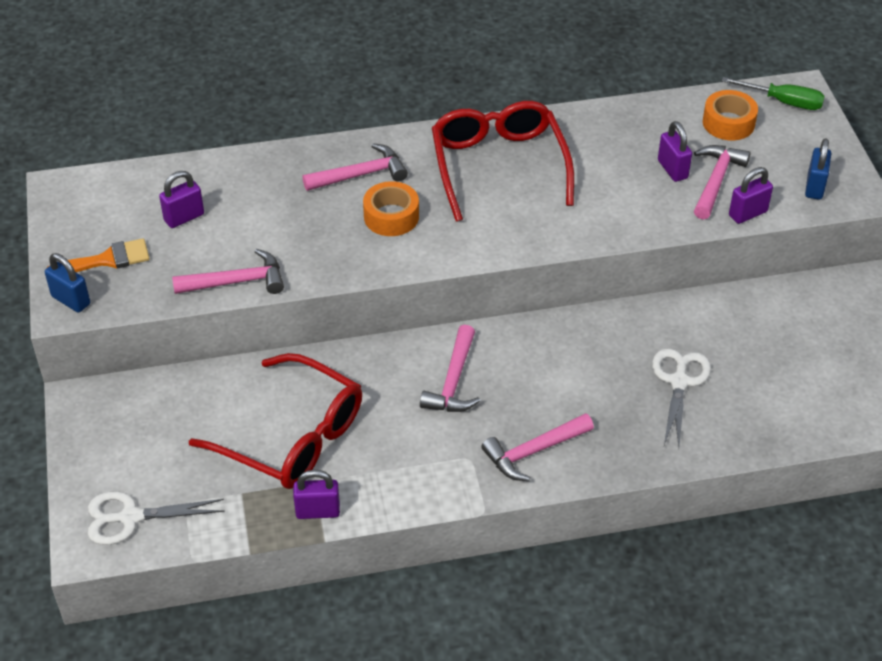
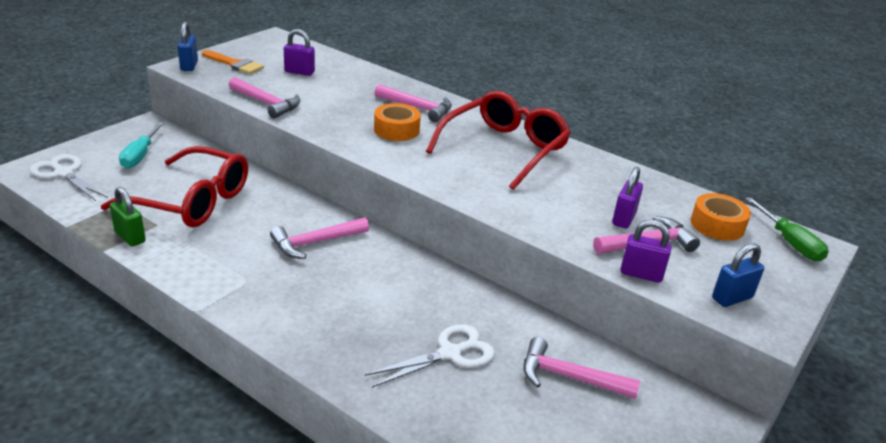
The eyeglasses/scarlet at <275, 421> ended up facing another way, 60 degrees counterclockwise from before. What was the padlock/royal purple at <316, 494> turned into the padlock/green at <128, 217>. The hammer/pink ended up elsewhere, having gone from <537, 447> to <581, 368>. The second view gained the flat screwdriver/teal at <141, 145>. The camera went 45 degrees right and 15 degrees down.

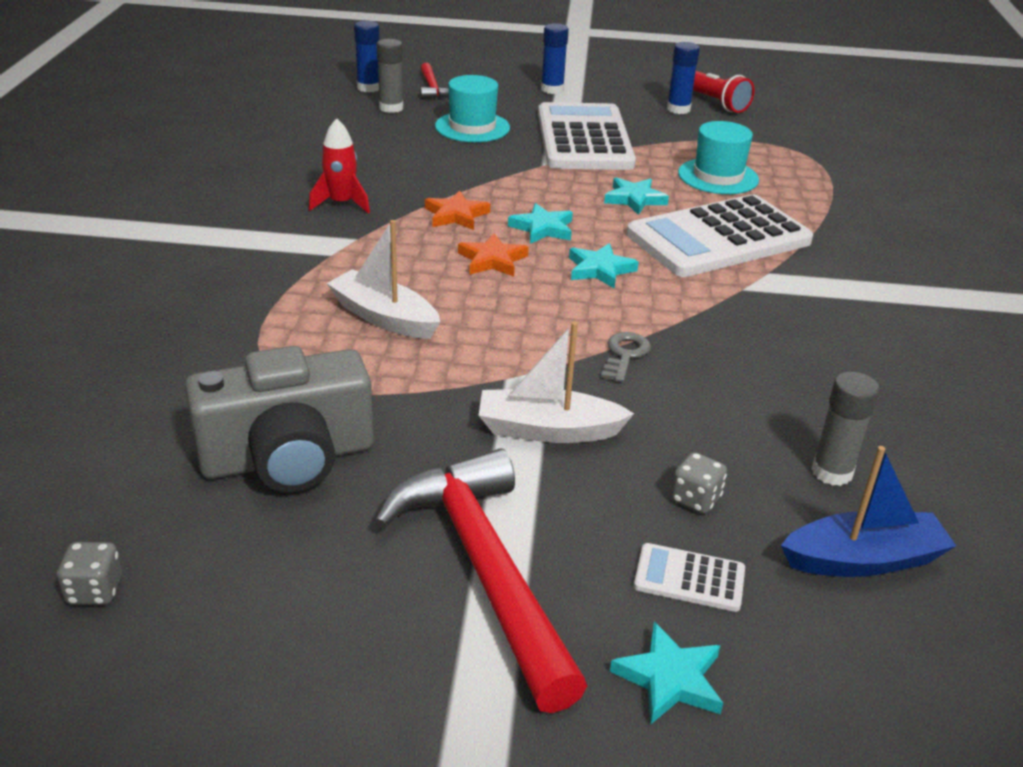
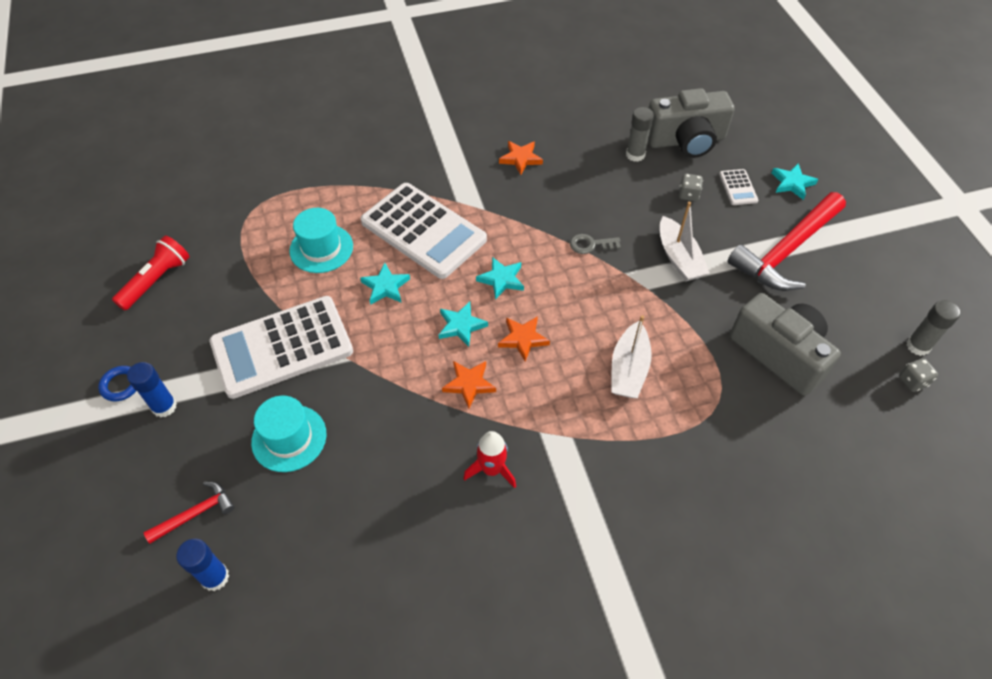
The stick of glue/grey ended up elsewhere, having gone from <390, 76> to <933, 328>. The second view lost the stick of glue/cobalt at <683, 78>. Where the boat/cobalt stood at <868, 511>, the camera/grey came to stand at <691, 123>. The second view gained the hoop/cobalt at <117, 384>. The second view gained the five-pointed star/orange-coloured at <521, 158>. The camera went 110 degrees left and 20 degrees up.

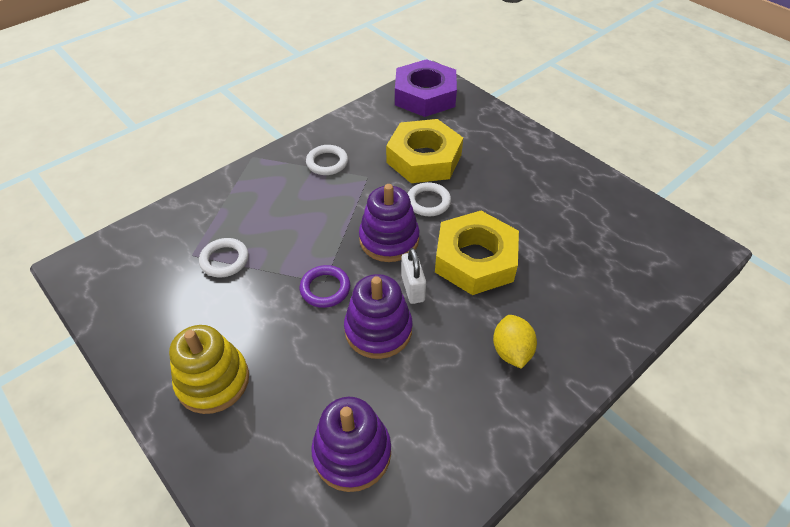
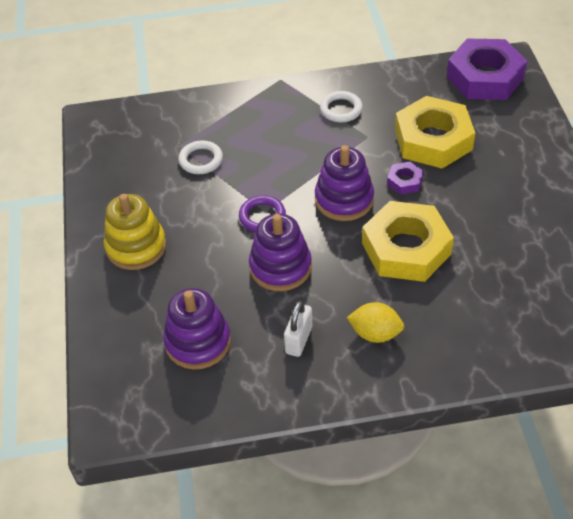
The padlock/pure white ended up elsewhere, having gone from <413, 276> to <298, 329>. Where the hoop/pure white stood at <429, 199>, the hexagon nut/royal purple came to stand at <405, 178>. The lemon/golden at <515, 342> ended up facing another way, 75 degrees clockwise from before. The camera went 35 degrees right and 0 degrees up.

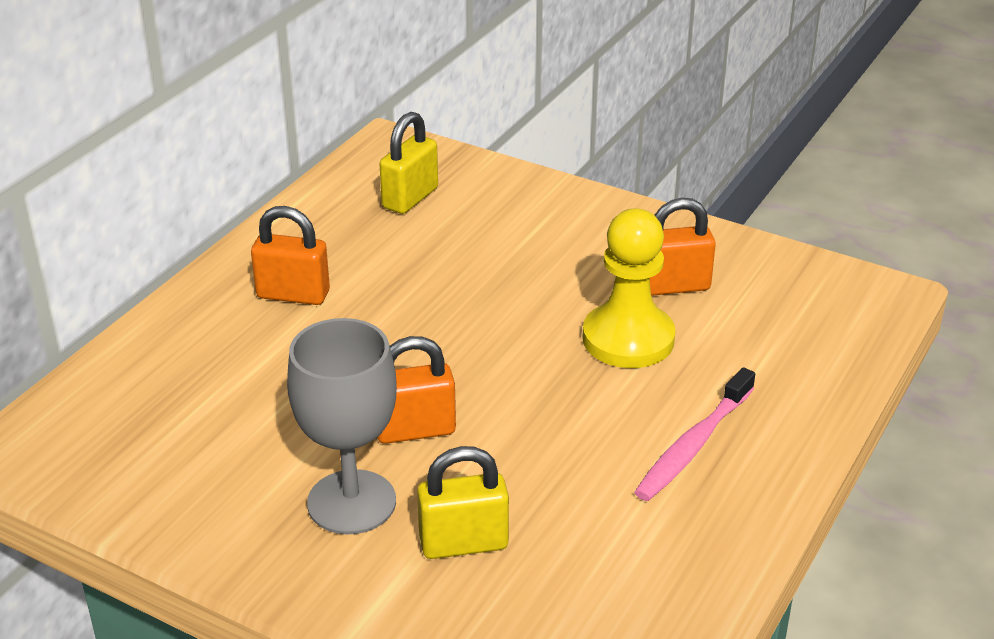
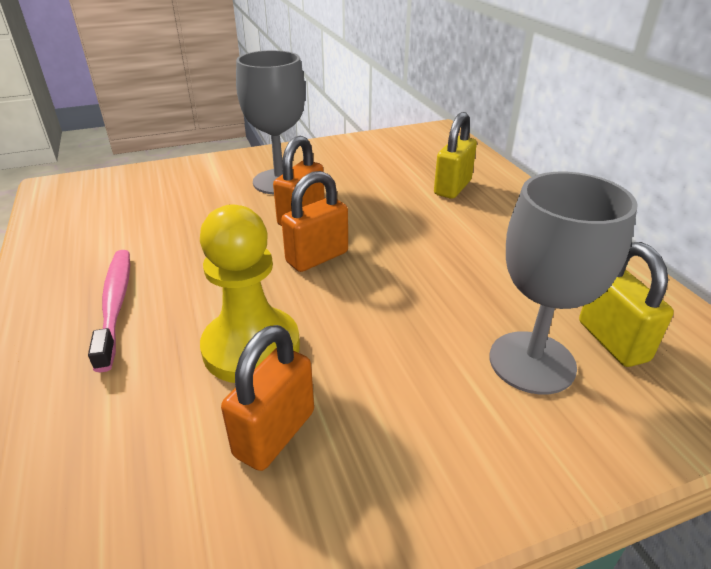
The padlock/orange-coloured ended up elsewhere, having gone from <290, 255> to <314, 221>. The padlock/golden ended up elsewhere, having gone from <463, 502> to <455, 155>. The second view gained the chalice/grey at <563, 283>. The camera went 130 degrees right and 0 degrees up.

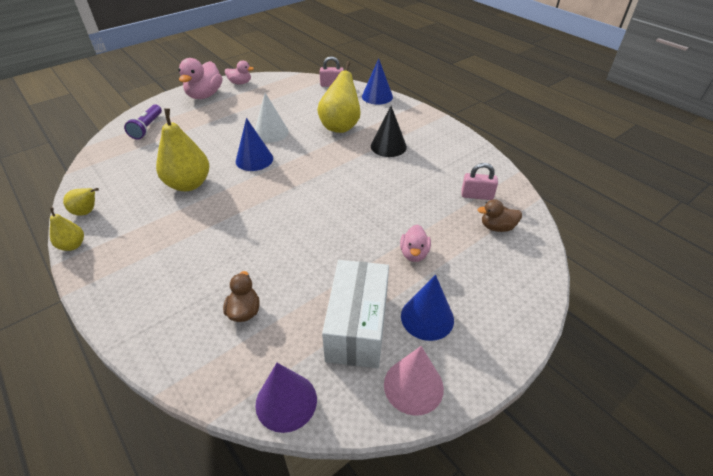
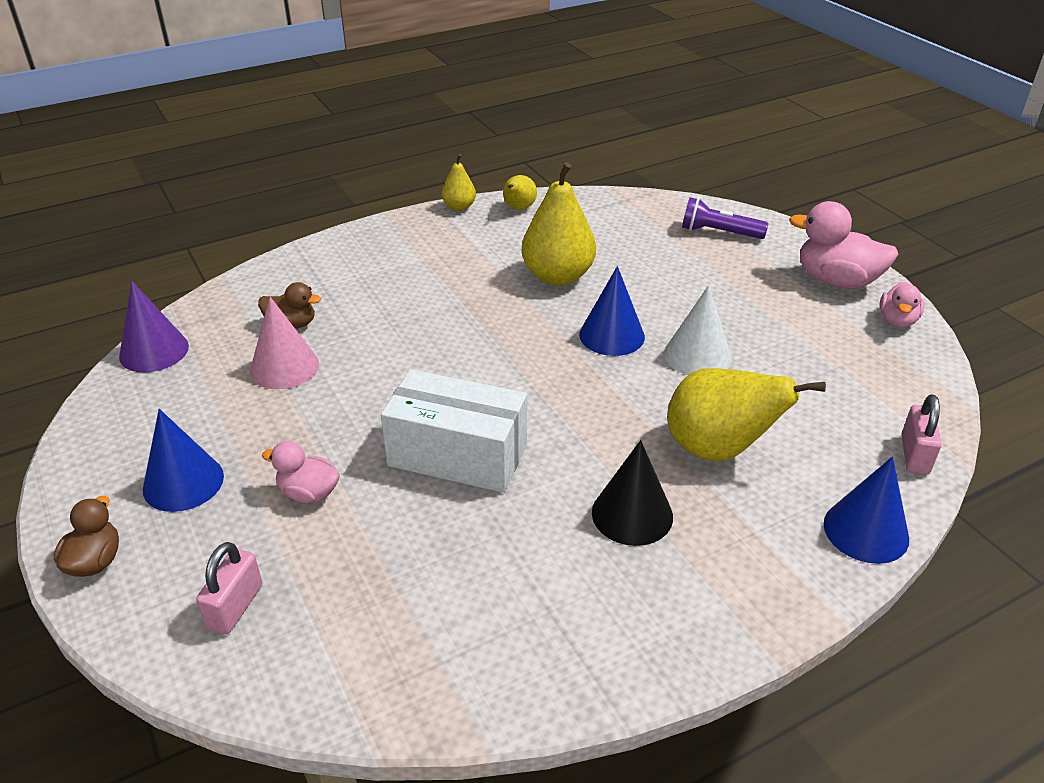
The parcel/pure white ended up elsewhere, having gone from <355, 314> to <454, 431>. The cone shape/pink ended up elsewhere, having gone from <414, 381> to <284, 343>. The padlock/pink ended up elsewhere, having gone from <479, 181> to <229, 588>. The rubber duck/brown ended up elsewhere, having gone from <500, 215> to <86, 536>. The camera went 100 degrees right and 5 degrees down.

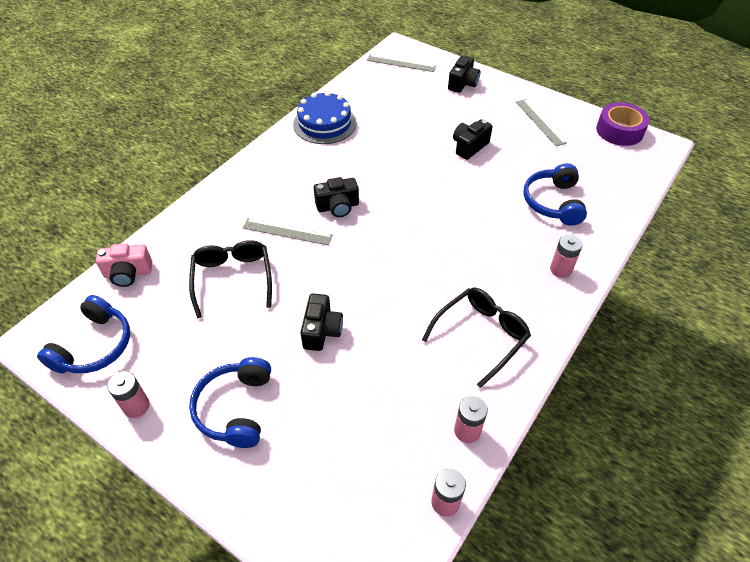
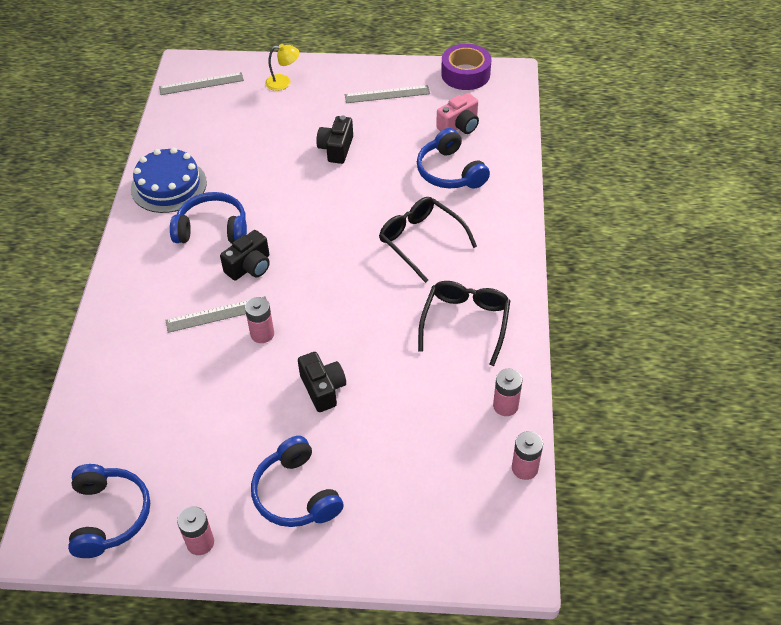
The camera/pink ended up elsewhere, having gone from <124, 265> to <457, 113>. The eyeglasses/jet-black ended up elsewhere, having gone from <230, 279> to <428, 240>. Where the camera/jet-black stood at <464, 74>, the desk lamp/golden came to stand at <282, 67>. The straightedge/grey at <541, 122> ended up facing another way, 45 degrees counterclockwise from before. The power cell/pink ended up elsewhere, having gone from <566, 256> to <259, 320>. The second view gained the headphones/cobalt at <208, 218>. The camera went 30 degrees left and 0 degrees up.

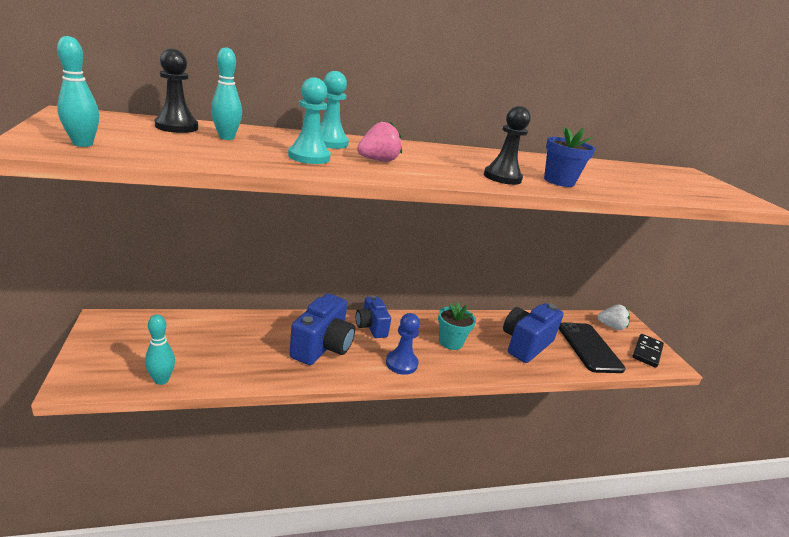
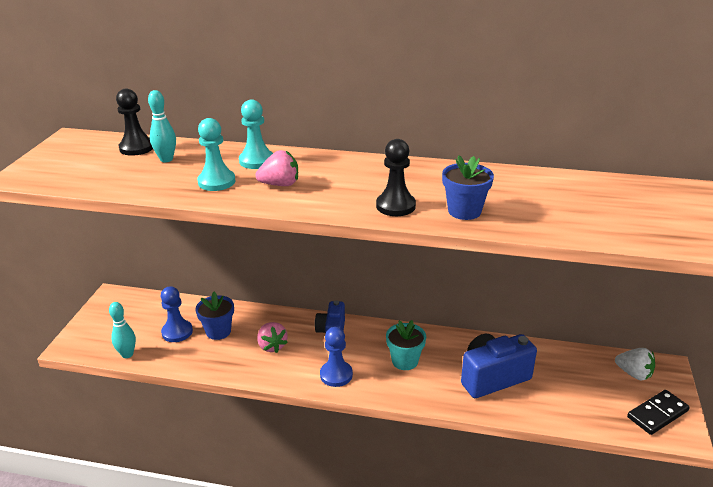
The second view lost the bowling pin/teal at <78, 91>. Where the camera/cobalt stood at <322, 329>, the berry/pink came to stand at <272, 337>. The second view lost the smartphone/jet-black at <592, 347>. The second view gained the game pawn/cobalt at <177, 314>. The second view gained the flower pot/cobalt at <214, 316>. The camera went 30 degrees right and 5 degrees up.

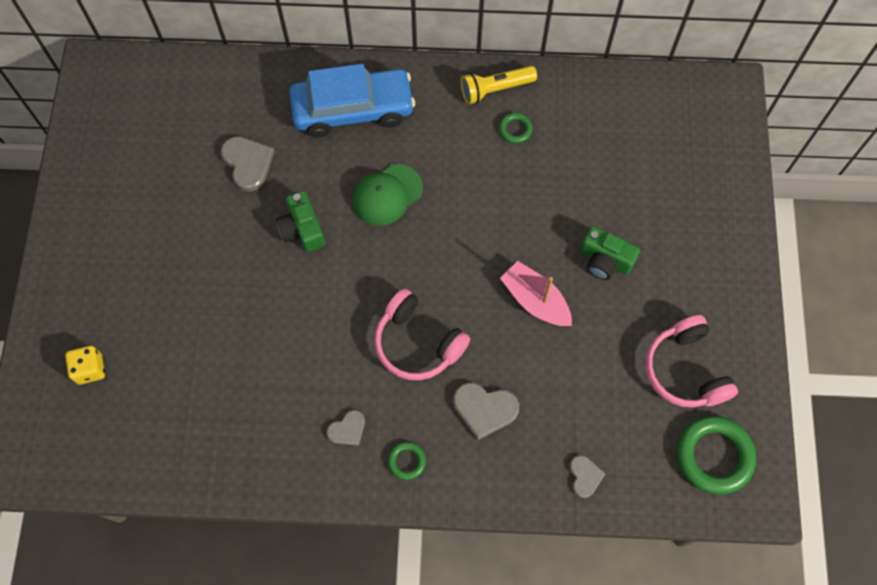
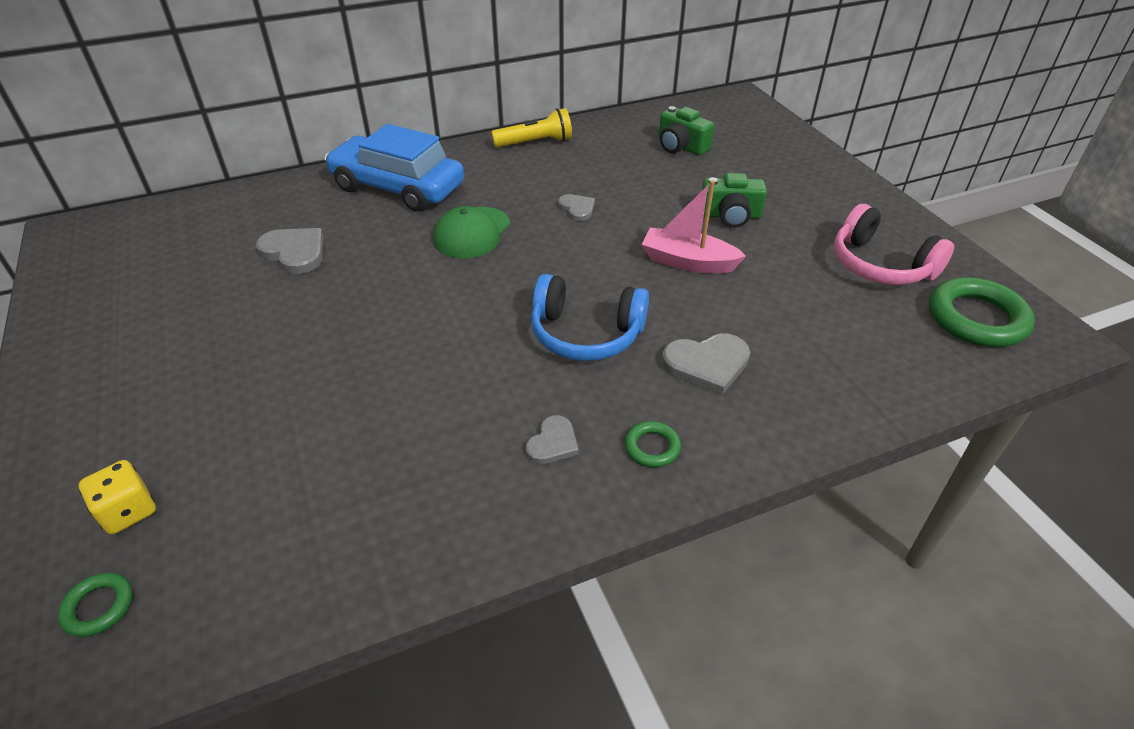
The camera/green ended up elsewhere, having gone from <300, 221> to <686, 130>. The car/cobalt at <352, 101> ended up facing another way, 120 degrees counterclockwise from before. What was the headphones/pink at <422, 334> turned into the headphones/cobalt at <590, 317>. The pocket torch/golden at <499, 85> ended up facing another way, 150 degrees counterclockwise from before. The hoop/green ended up elsewhere, having gone from <516, 128> to <95, 604>. The heart/grey ended up elsewhere, having gone from <587, 476> to <576, 207>. The camera went 25 degrees left and 25 degrees down.

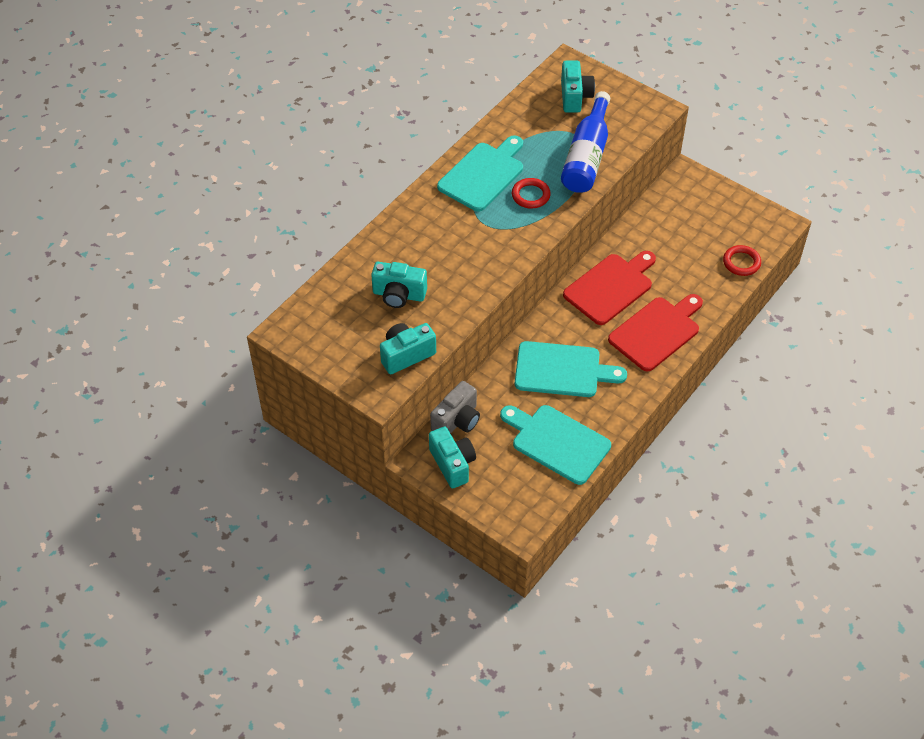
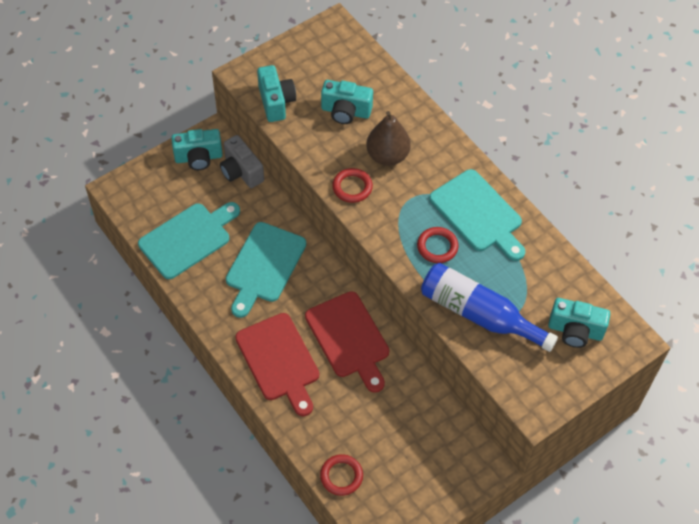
The camera/teal at <399, 285> ended up facing another way, 105 degrees counterclockwise from before. The second view gained the hoop/scarlet at <352, 185>. The second view gained the toy pear/brown at <388, 138>. The camera went 105 degrees right and 5 degrees up.

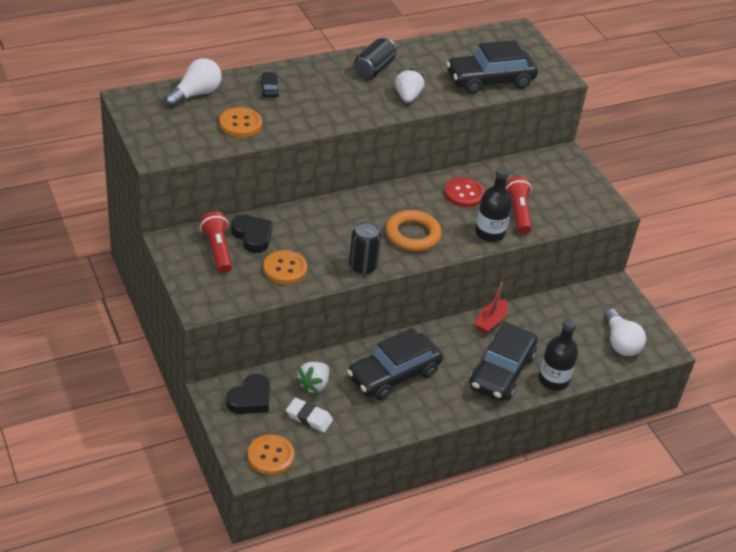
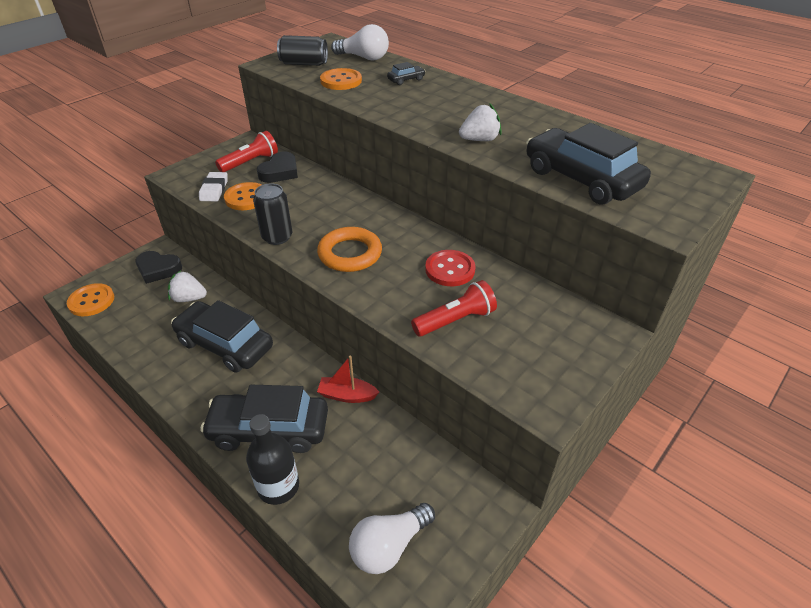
The eraser/pure white ended up elsewhere, having gone from <309, 415> to <213, 186>. The soda can/jet-black ended up elsewhere, having gone from <375, 58> to <302, 50>. The second view lost the bottle/jet-black at <493, 204>. The camera went 70 degrees right and 0 degrees up.

